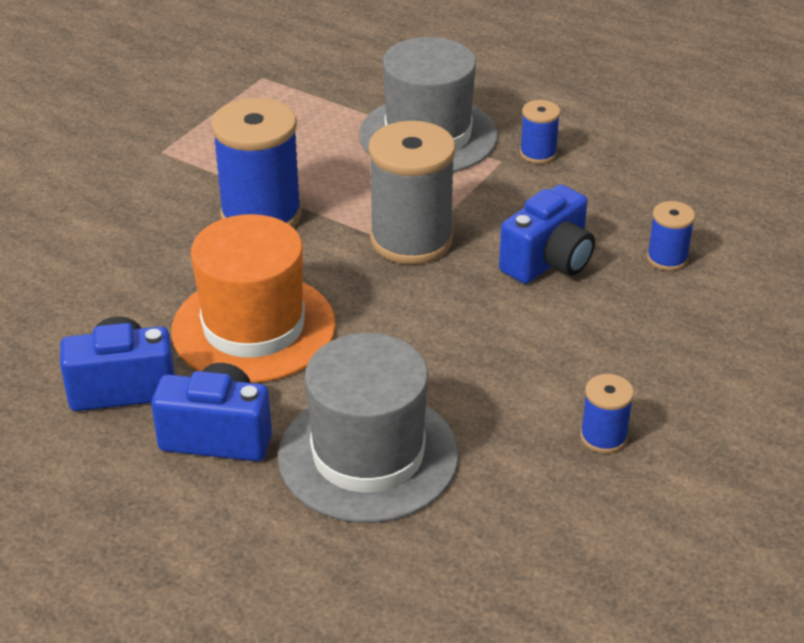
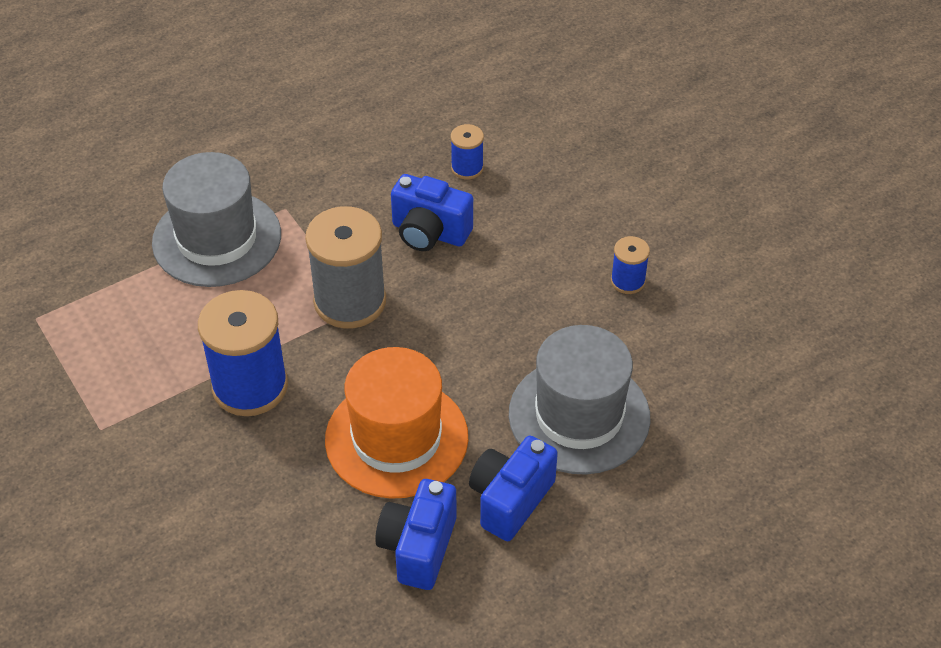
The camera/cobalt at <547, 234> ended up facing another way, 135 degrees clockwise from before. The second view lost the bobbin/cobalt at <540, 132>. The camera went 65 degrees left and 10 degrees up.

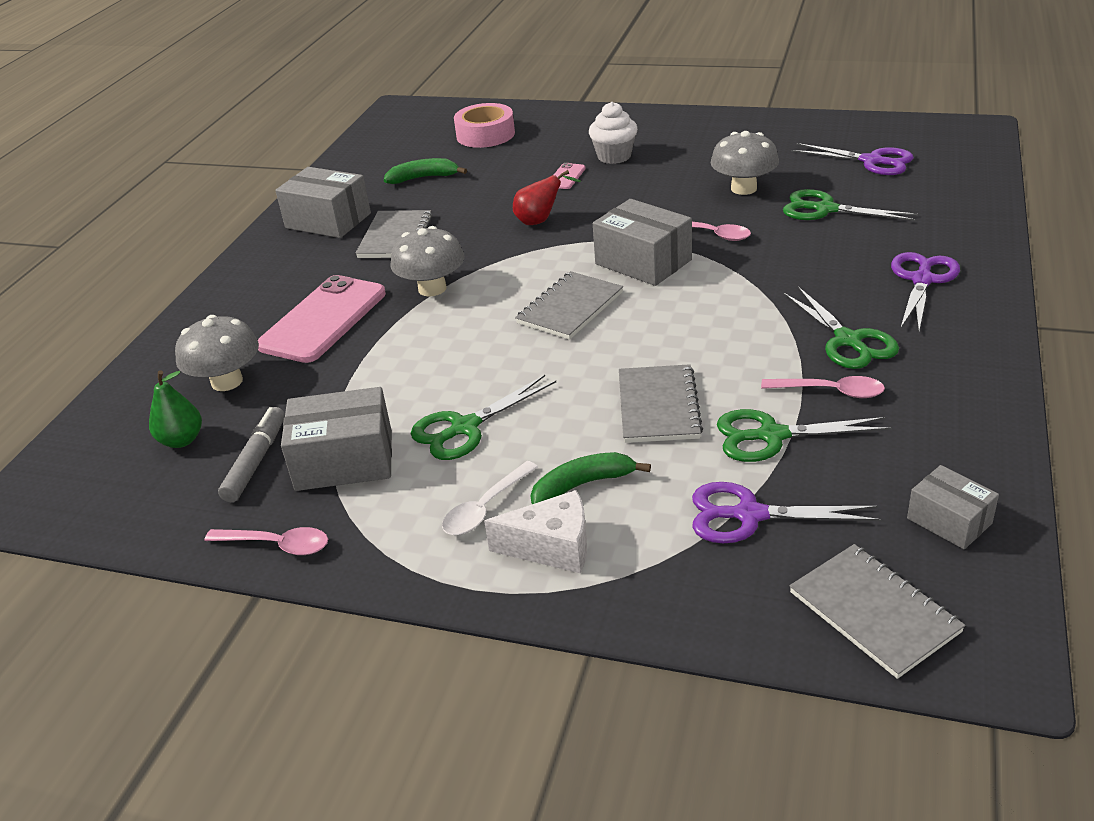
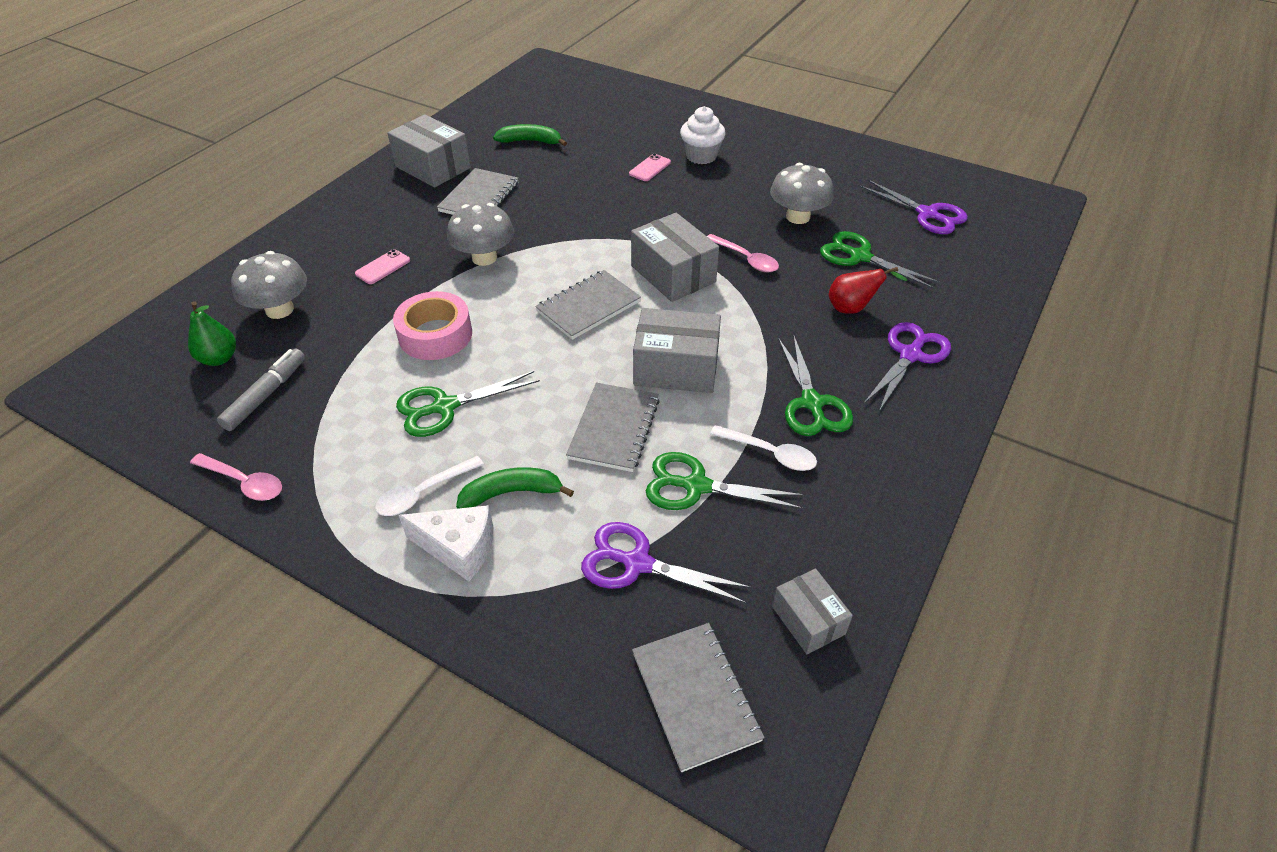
The size of the smartphone/pink at <322, 319> changed by a factor of 0.43. The parcel/grey ended up elsewhere, having gone from <336, 439> to <677, 350>. The roll of tape/pink ended up elsewhere, having gone from <484, 125> to <432, 325>. The toy pear/scarlet ended up elsewhere, having gone from <547, 197> to <868, 290>. What was the spoon/pink at <823, 387> turned into the spoon/pure white at <763, 448>. The camera went 10 degrees right and 10 degrees up.

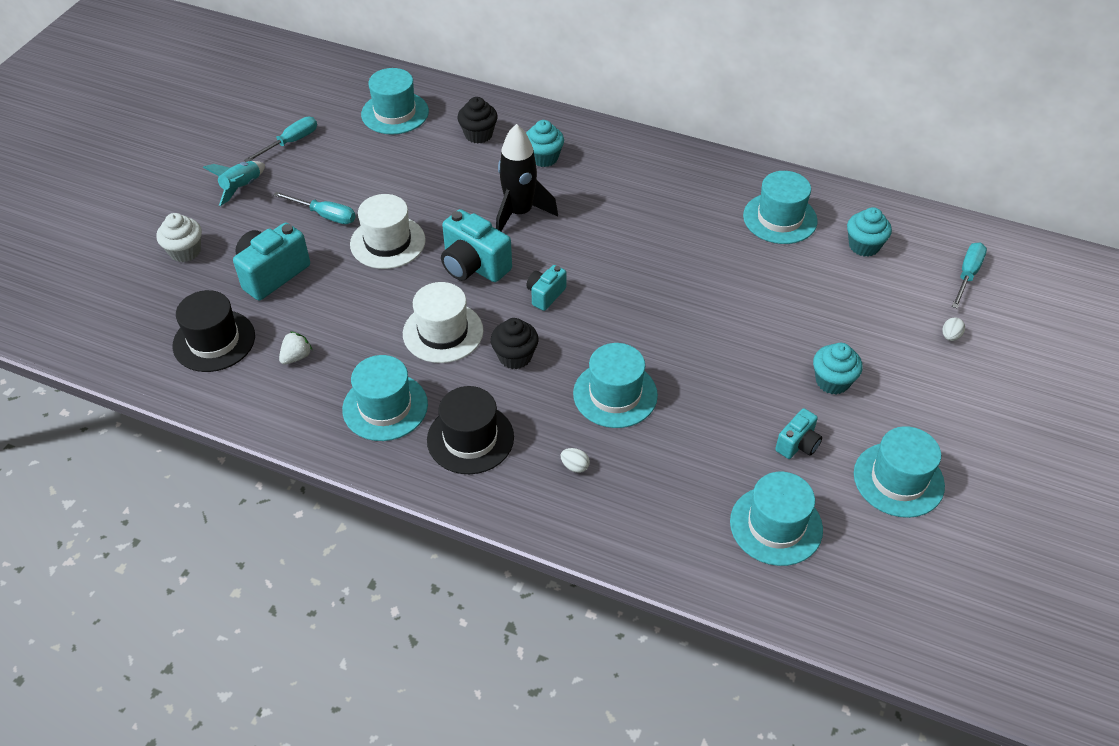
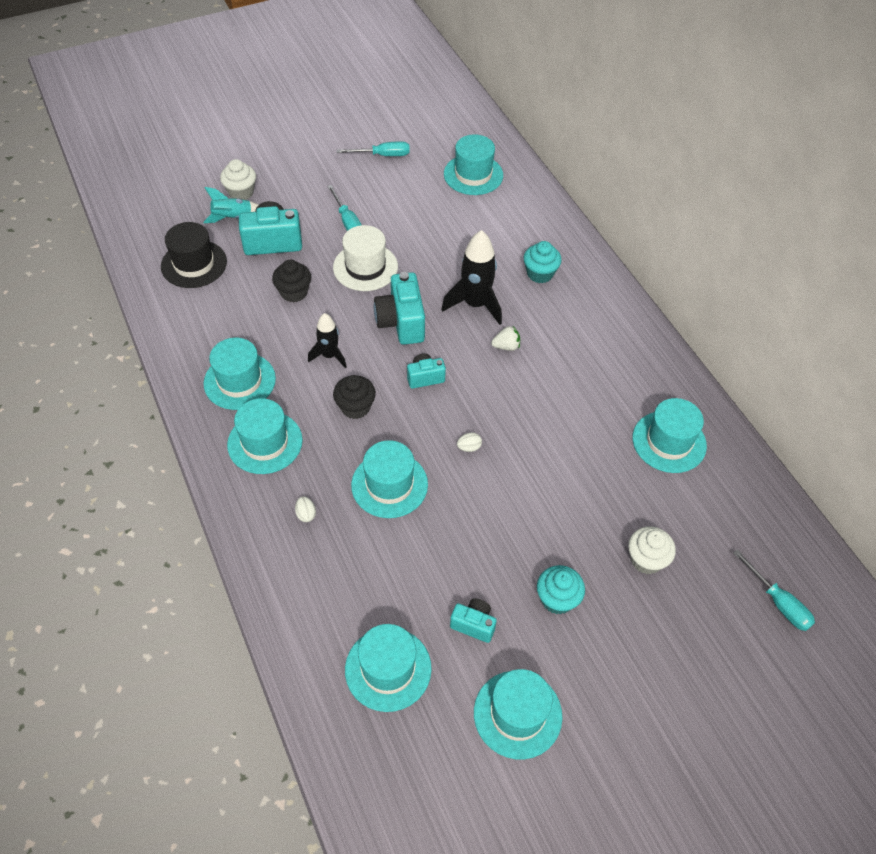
The rocket/teal ended up elsewhere, having gone from <234, 183> to <230, 205>. The berry/pure white ended up elsewhere, having gone from <295, 347> to <505, 338>. Where the hat/pure white stood at <443, 322>, the rocket/jet-black came to stand at <327, 340>. What was the hat/jet-black at <470, 430> turned into the hat/teal at <265, 436>. The fairy cake/jet-black ended up elsewhere, having gone from <478, 120> to <291, 281>. The camera/teal at <798, 433> ended up facing another way, 150 degrees counterclockwise from before. The second view lost the fairy cake/teal at <869, 232>. The toy egg/pure white ended up elsewhere, having gone from <954, 329> to <469, 442>. The flat screwdriver/teal at <969, 275> ended up facing another way, 75 degrees clockwise from before. The second view gained the fairy cake/pure white at <652, 550>. The camera went 40 degrees right and 5 degrees up.

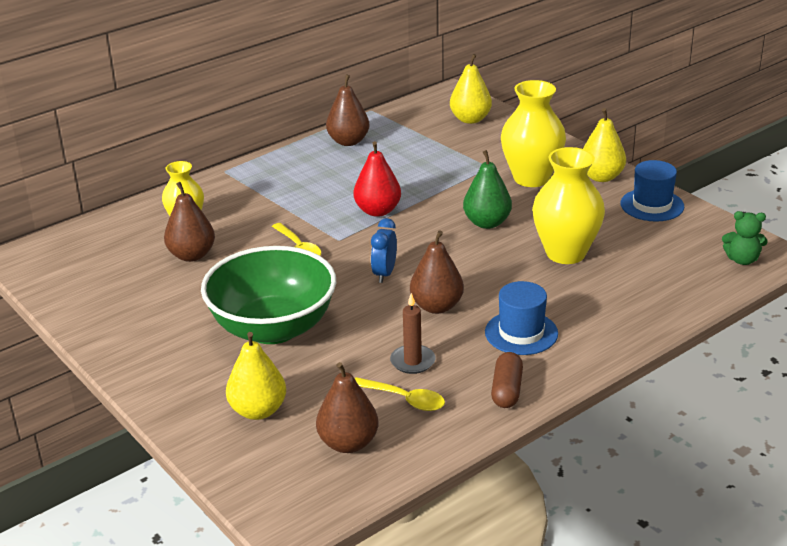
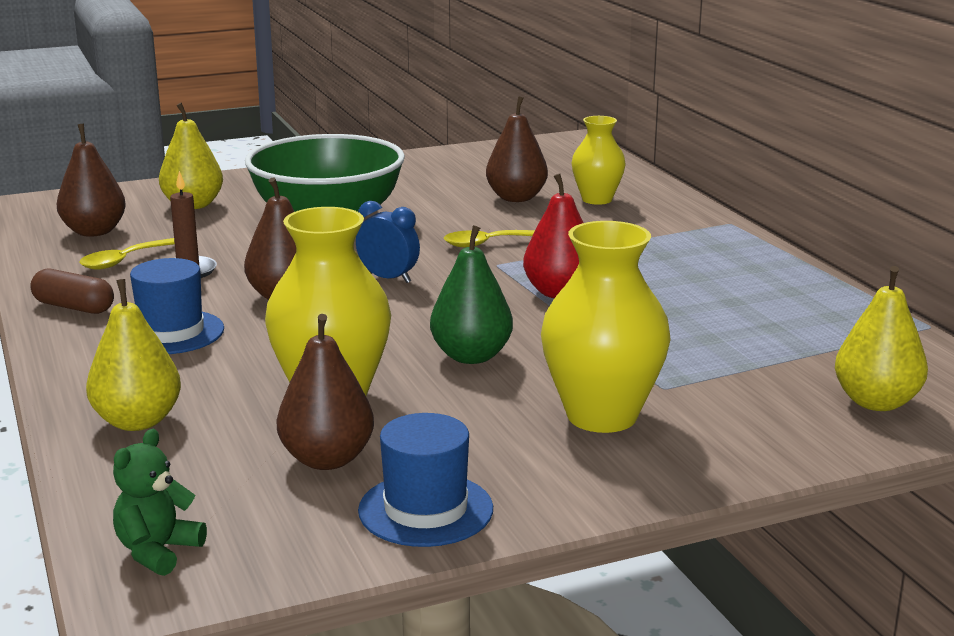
The toy pear/brown ended up elsewhere, having gone from <347, 110> to <325, 392>. The toy pear/golden ended up elsewhere, having gone from <604, 145> to <133, 355>. The camera went 105 degrees right and 10 degrees down.

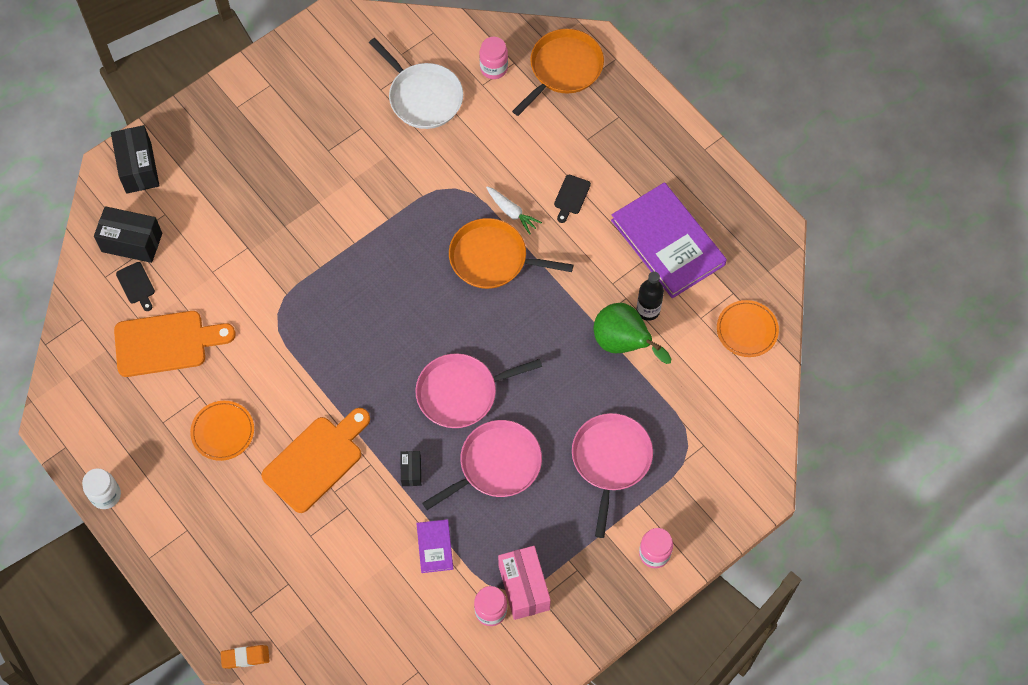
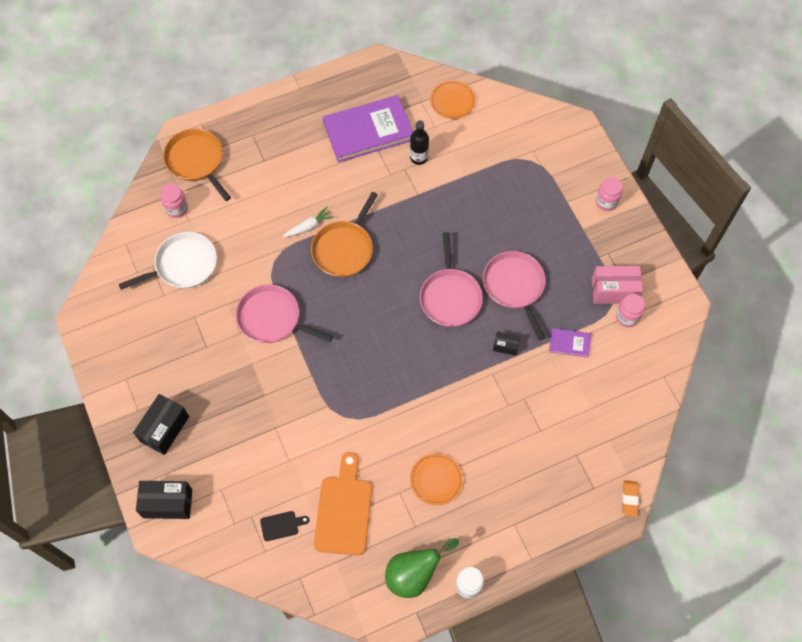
The parcel/jet-black ended up elsewhere, having gone from <128, 234> to <161, 424>. The second view lost the cutting board/orange-coloured at <315, 460>. The second view lost the cutting board/jet-black at <572, 199>. The frying pan/pink ended up elsewhere, having gone from <612, 475> to <284, 314>. The toy pear/green ended up elsewhere, having gone from <632, 333> to <422, 568>. The camera went 75 degrees left and 0 degrees up.

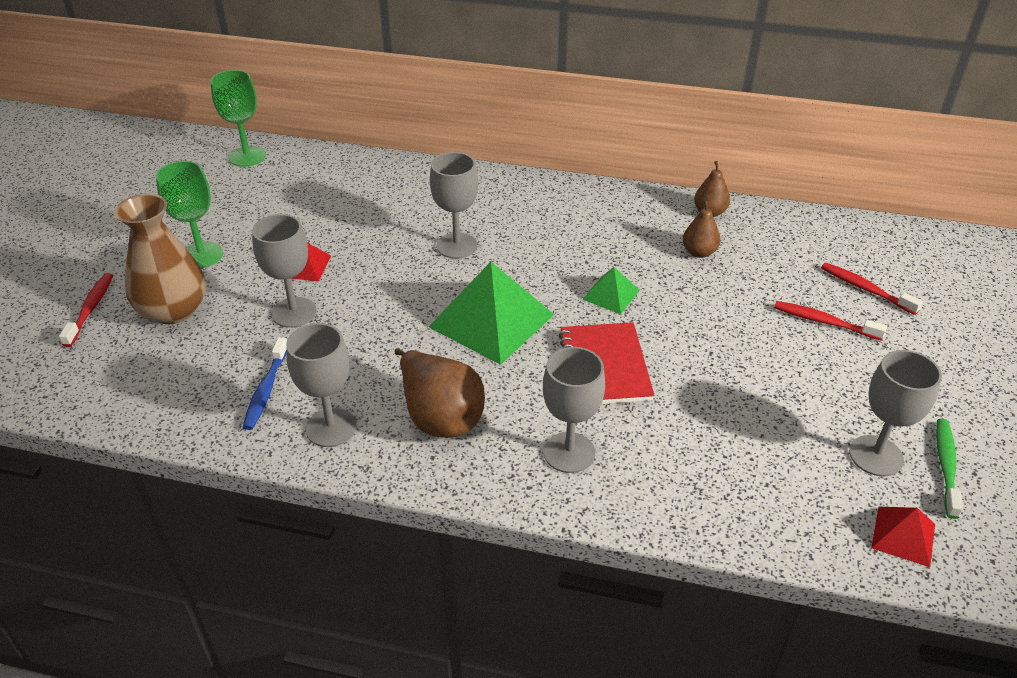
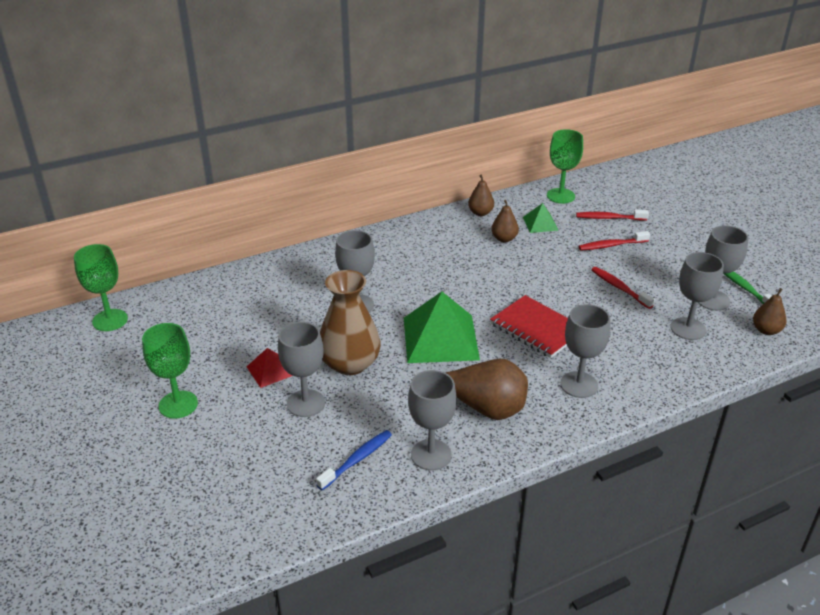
The dental brush/scarlet ended up elsewhere, having gone from <86, 310> to <623, 288>. The flower vase/brown ended up elsewhere, having gone from <160, 259> to <350, 322>. The dental brush/cobalt at <265, 383> ended up facing another way, 105 degrees counterclockwise from before. The pyramid/green ended up elsewhere, having gone from <611, 290> to <541, 218>. Where the pyramid/scarlet stood at <903, 537>, the toy pear/brown came to stand at <770, 311>. The second view gained the chalice/green at <565, 166>. The second view gained the chalice/grey at <697, 296>. The camera went 40 degrees left and 5 degrees down.

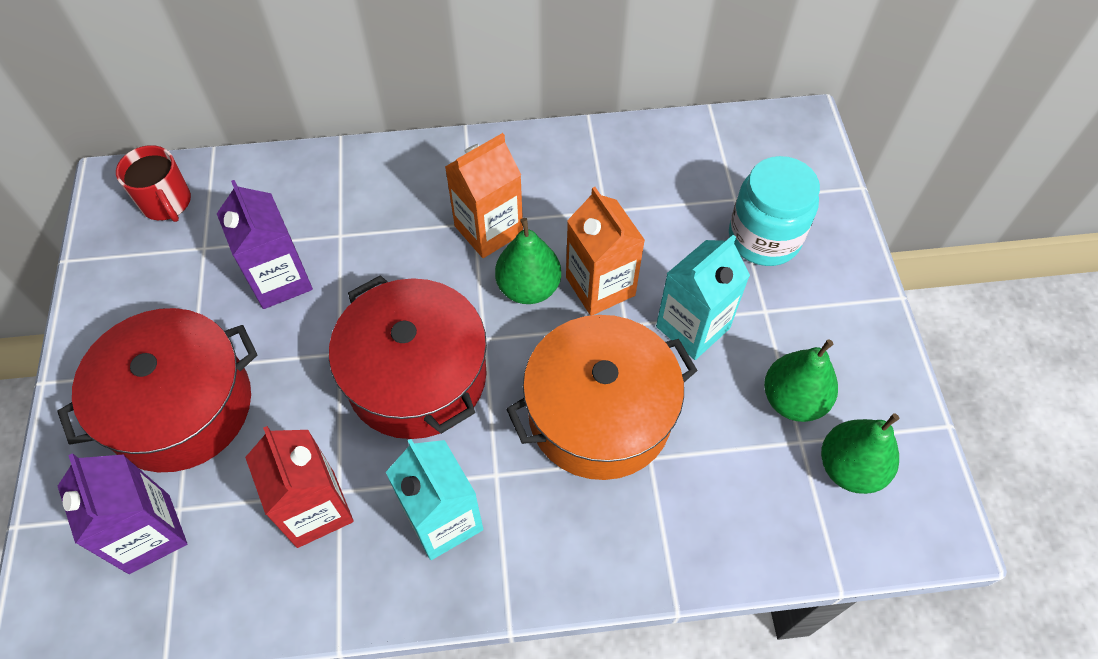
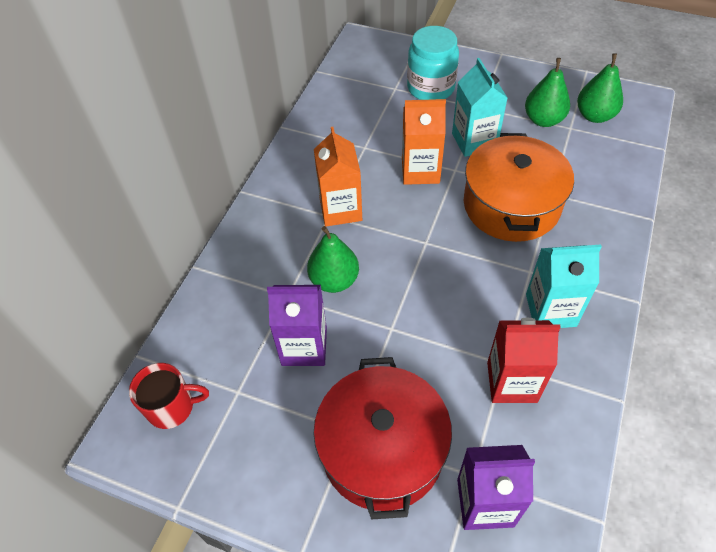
The second view lost the stockpot/scarlet at <408, 357>. The toy pear/green ended up elsewhere, having gone from <528, 261> to <333, 259>. The camera went 60 degrees left and 5 degrees down.

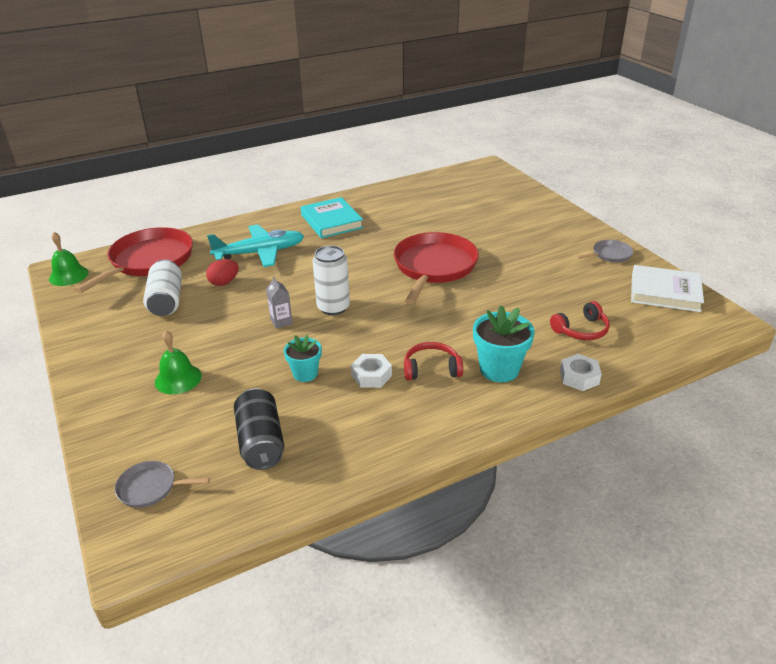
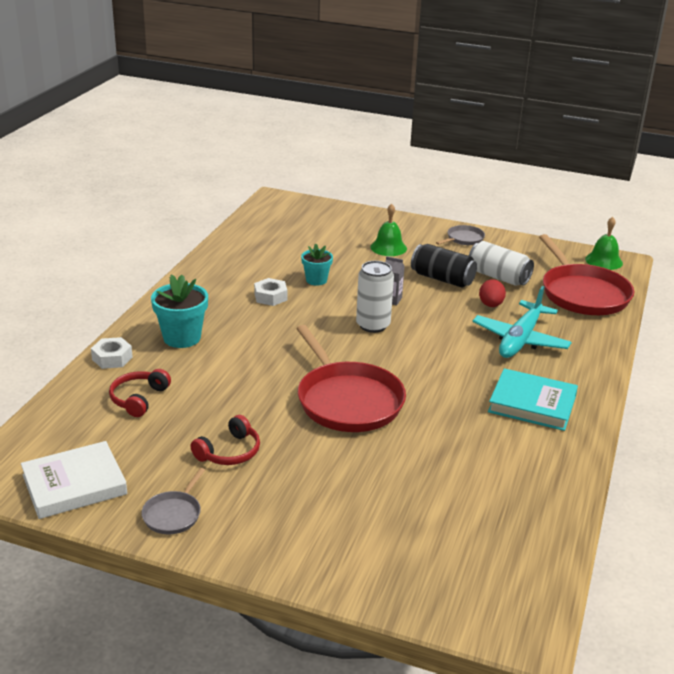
The frying pan/grey ended up elsewhere, having gone from <162, 484> to <460, 235>. The soda can/jet-black ended up elsewhere, having gone from <259, 429> to <444, 266>. The headphones/scarlet ended up elsewhere, having gone from <433, 361> to <225, 440>. The camera went 135 degrees right and 5 degrees down.

